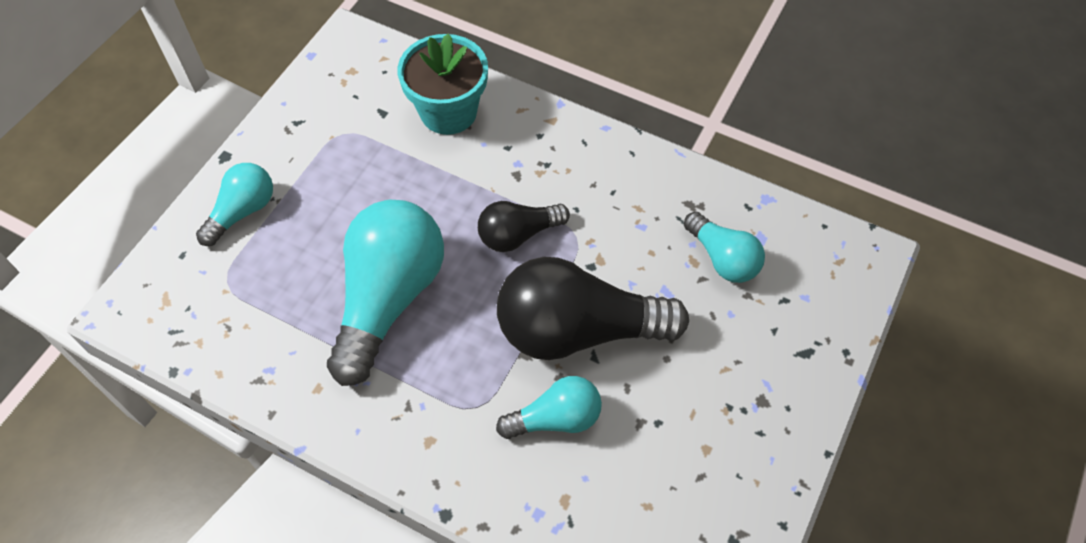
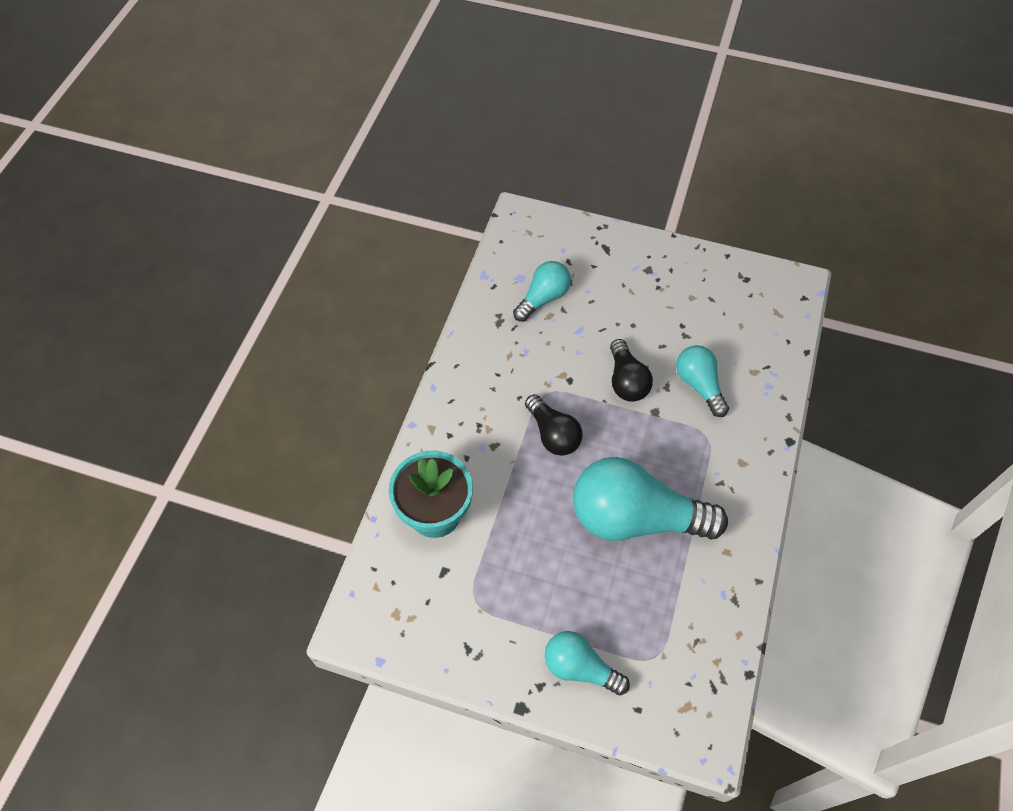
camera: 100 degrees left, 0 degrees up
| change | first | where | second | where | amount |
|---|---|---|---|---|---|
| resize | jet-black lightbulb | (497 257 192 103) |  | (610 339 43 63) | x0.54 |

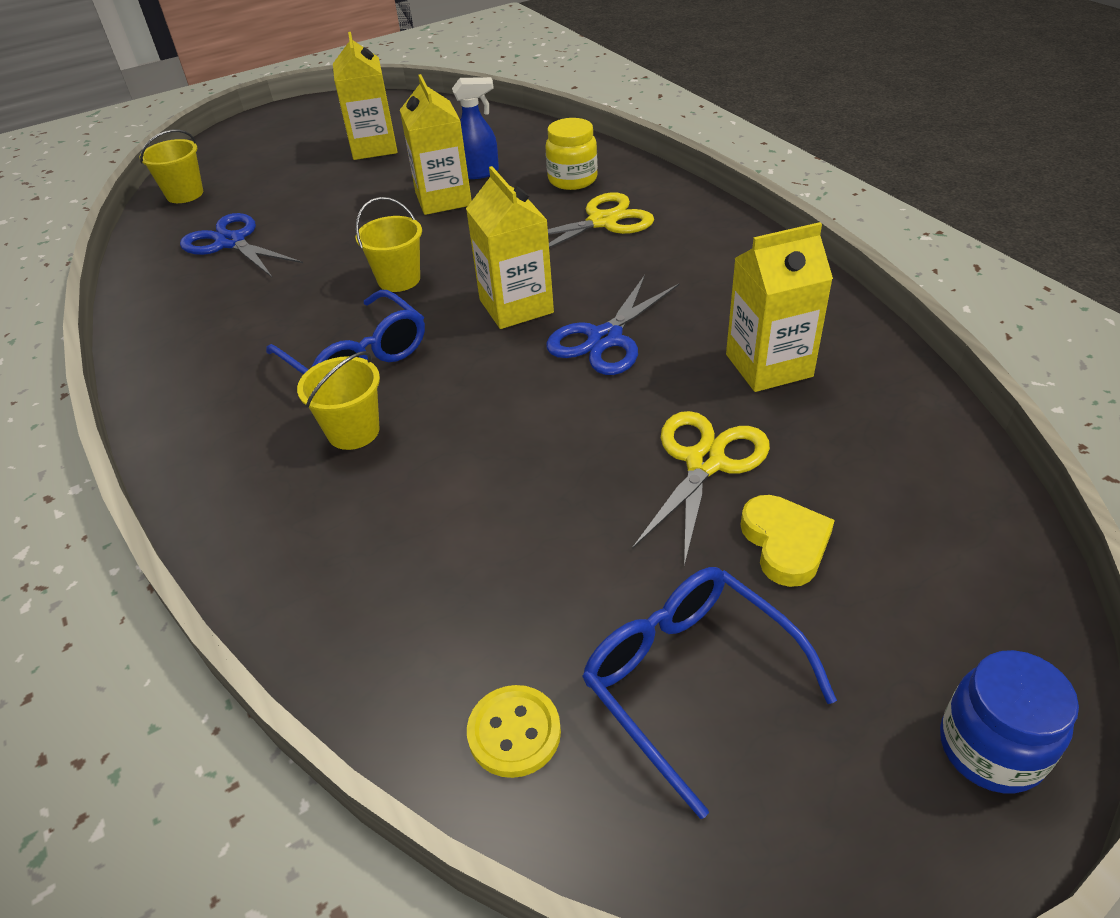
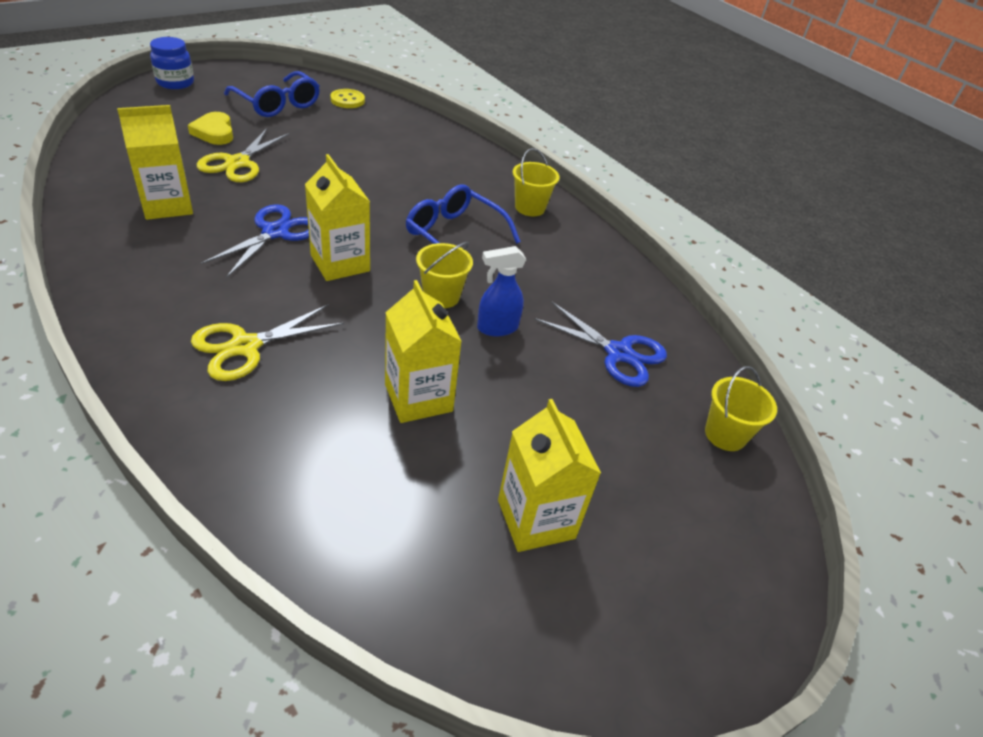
camera: 165 degrees right, 0 degrees up
| change | first | where | second | where | amount |
|---|---|---|---|---|---|
| move | cobalt sprayer | (452 77 47 102) |  | (477 246 49 90) |  |
| delete | golden jam jar | (546 118 52 72) |  |  |  |
| move | golden pail | (297 351 83 99) |  | (513 148 46 68) |  |

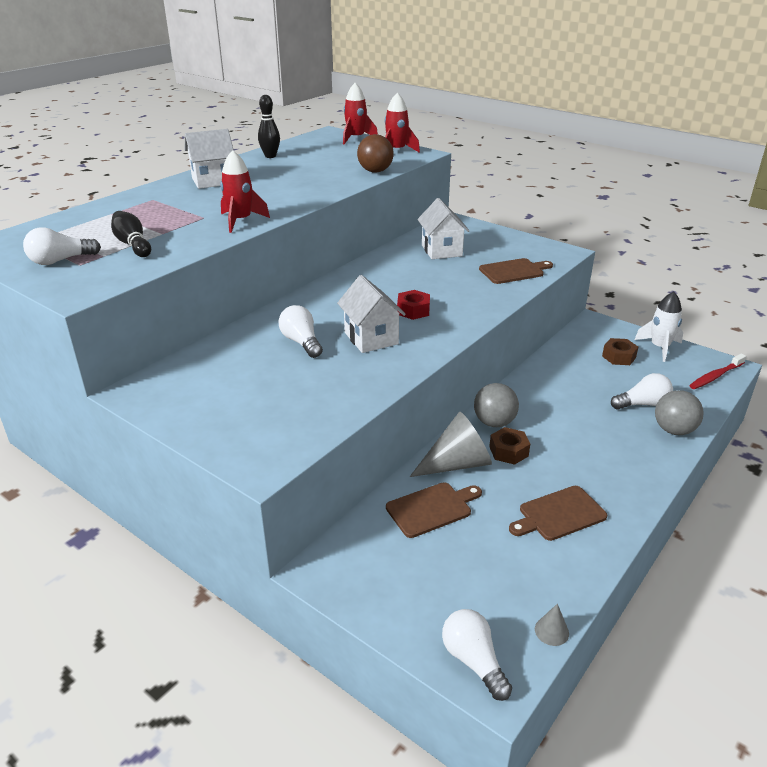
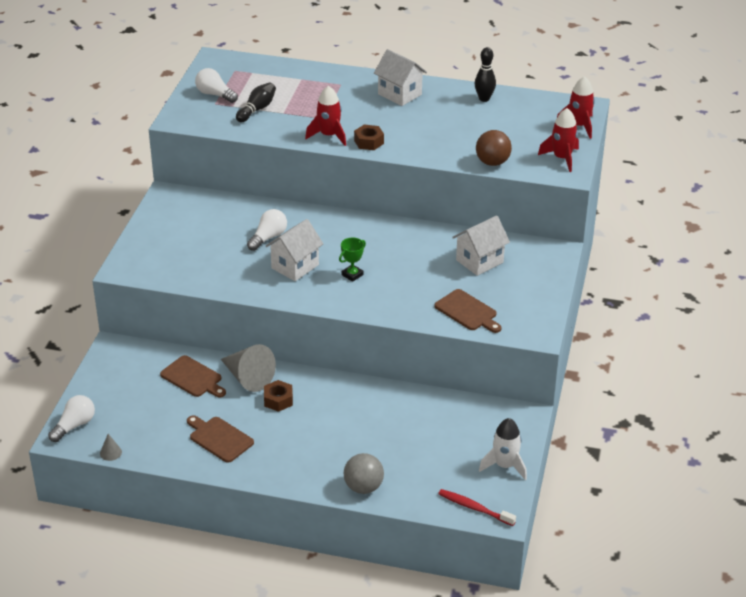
camera: 65 degrees right, 5 degrees up
| change | first | where | second | where | amount |
|---|---|---|---|---|---|
| replace | red nut | (397 290 33 30) | leaf-green prize cup | (339 238 27 44) |  |
| move | russet nut | (602 338 36 27) |  | (354 125 30 25) |  |
| delete | white lightbulb | (611 373 62 37) |  |  |  |
| delete | grey ball | (474 383 45 44) |  |  |  |

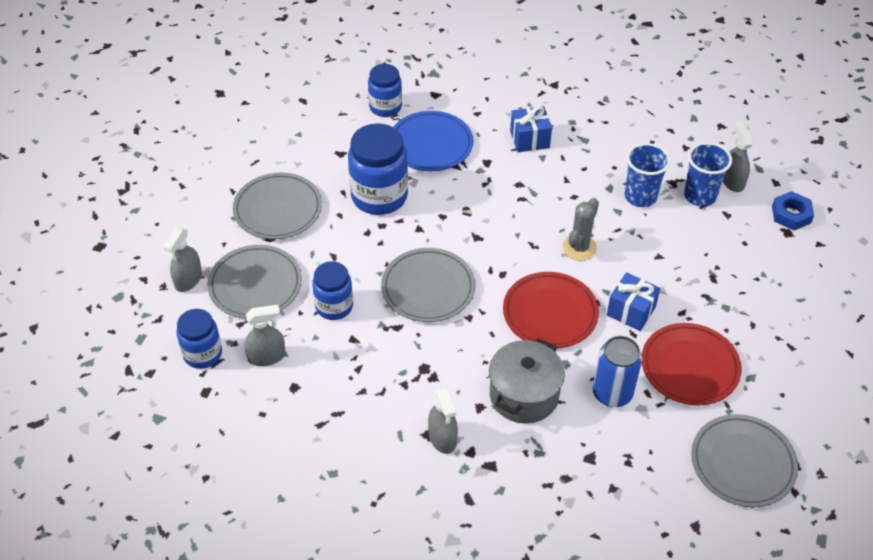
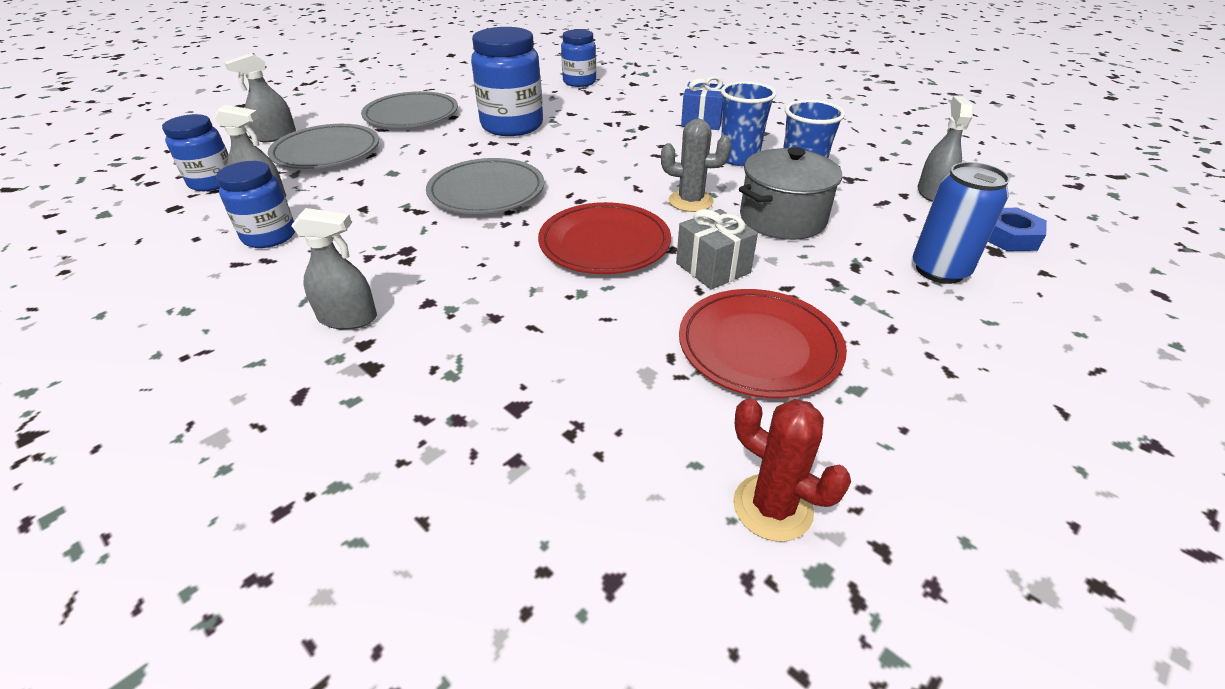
camera: 25 degrees right, 10 degrees down
| change | first | where | second | where | amount |
|---|---|---|---|---|---|
| delete | cobalt plate | (394 111 79 60) |  |  |  |
| move | cobalt tumbler | (684 142 48 65) |  | (721 81 55 85) |  |
| rotate | grey cactus | (563 198 36 63) |  | (661 119 71 93) | 45 degrees clockwise |
| move | cobalt jam jar | (312 261 41 59) |  | (216 161 79 87) |  |
| recolor | cobalt gift | (607 272 53 59) | grey gift | (676 209 82 81) |  |
| move | cobalt tin | (593 336 49 71) |  | (913 162 97 122) |  |
| move | grey stockpot | (489 338 76 86) |  | (739 147 103 93) |  |
| rotate | grey sprayer | (428 387 30 67) |  | (291 208 86 121) | 90 degrees counterclockwise |
| replace | grey plate | (691 414 107 93) | red cactus | (733 398 118 144) |  |

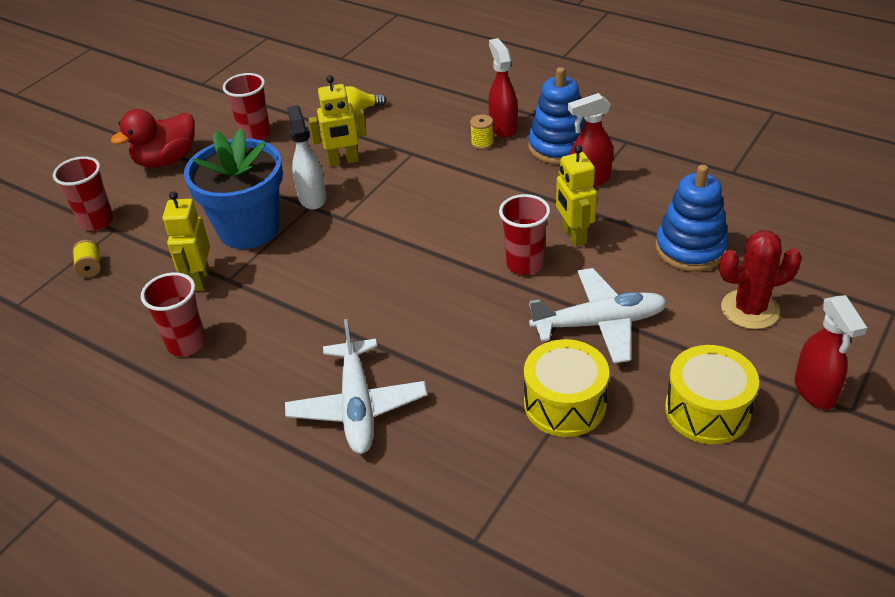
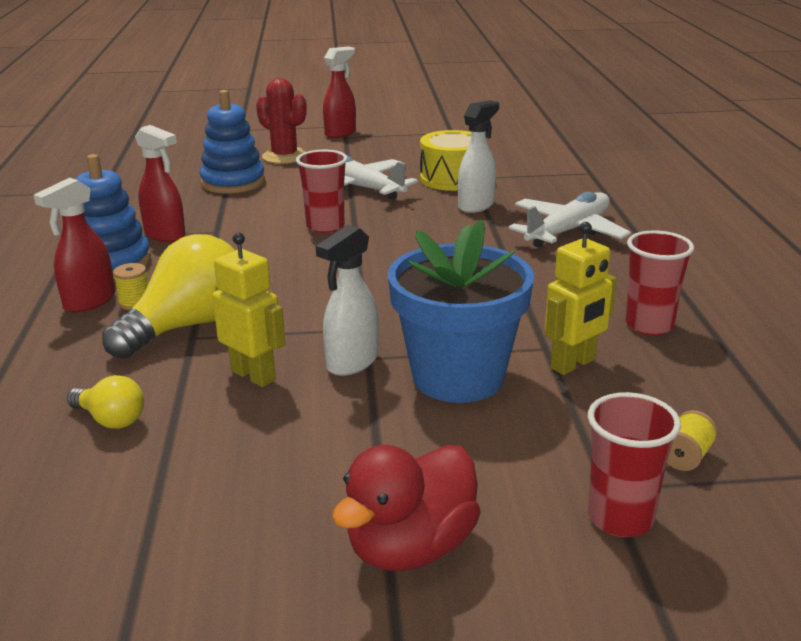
camera: 130 degrees left, 15 degrees down
| change | first | where | second | where | amount |
|---|---|---|---|---|---|
| delete | red tumbler | (223 73 48 67) |  |  |  |
| rotate | red duck | (111 109 84 59) |  | (332 445 149 126) | 120 degrees clockwise |
| delete | golden robot figure | (556 145 41 102) |  |  |  |
| delete | golden snare drum | (665 345 94 99) |  |  |  |
| insert |  |  | white sprayer | (458 100 41 113) |  |
| insert |  |  | golden lightbulb | (102 234 133 125) |  |

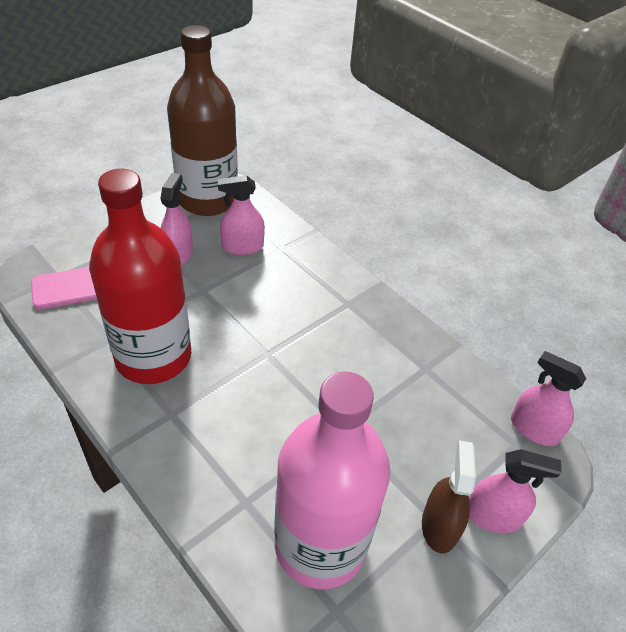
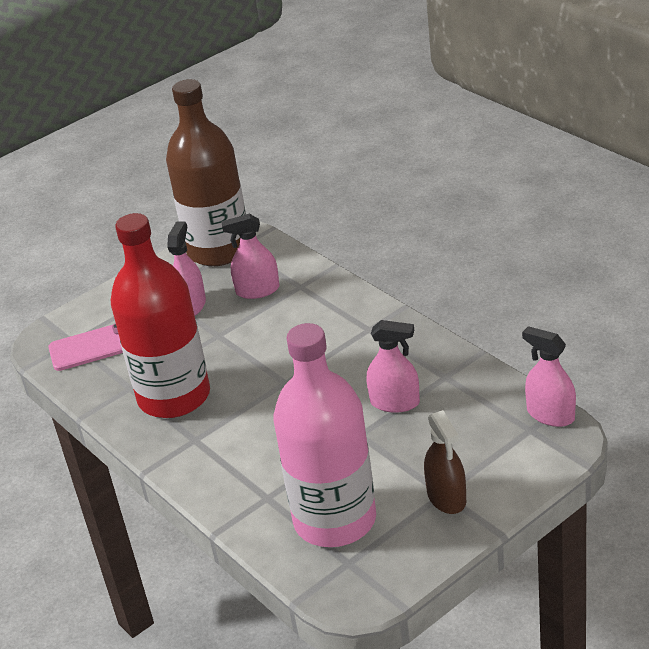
camera: 10 degrees right, 10 degrees down
| change | first | where | second | where | amount |
|---|---|---|---|---|---|
| rotate | russet sprayer | (422 440 54 113) |  | (424 410 42 104) | 150 degrees clockwise |
| move | pink sprayer | (469 449 93 84) |  | (367 320 53 93) |  |

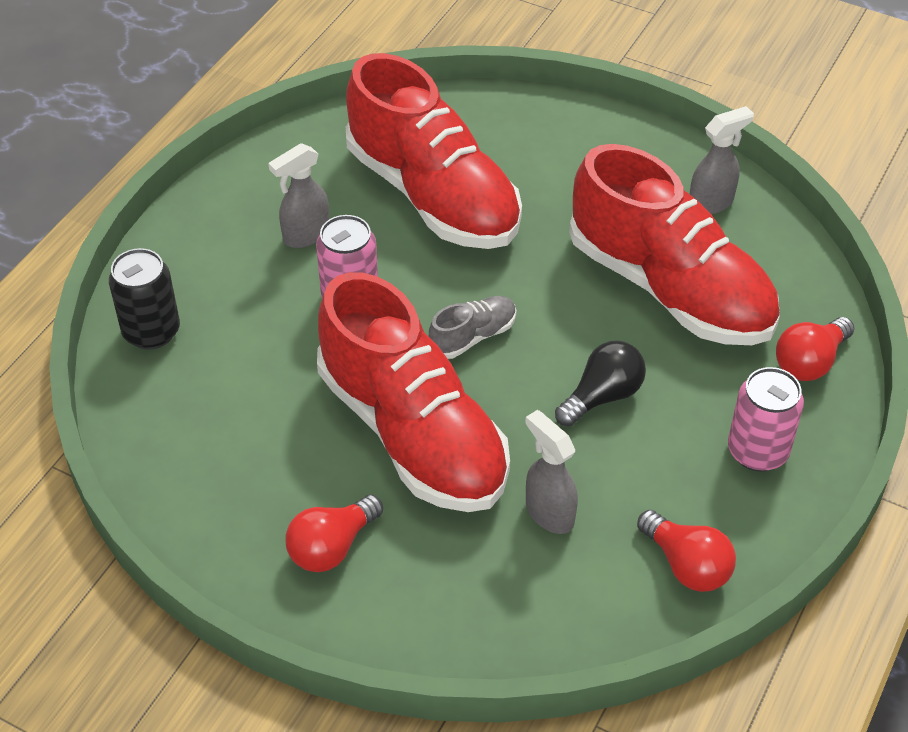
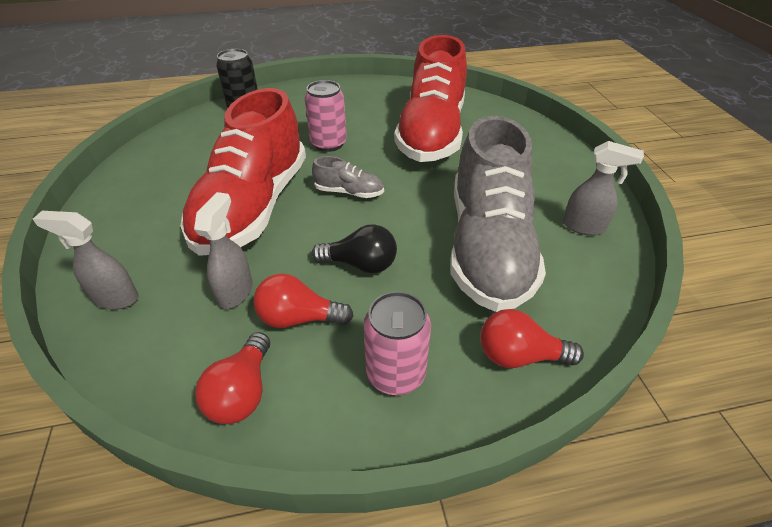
camera: 50 degrees right, 5 degrees down
| change | first | where | second | where | amount |
|---|---|---|---|---|---|
| move | grey sprayer | (268 143 61 105) |  | (33 211 106 98) |  |
| recolor | red lace-up shoe | (569 144 211 201) | grey lace-up shoe | (451 116 95 196) |  |
| move | red lightbulb | (285 495 98 77) |  | (253 274 101 54) |  |

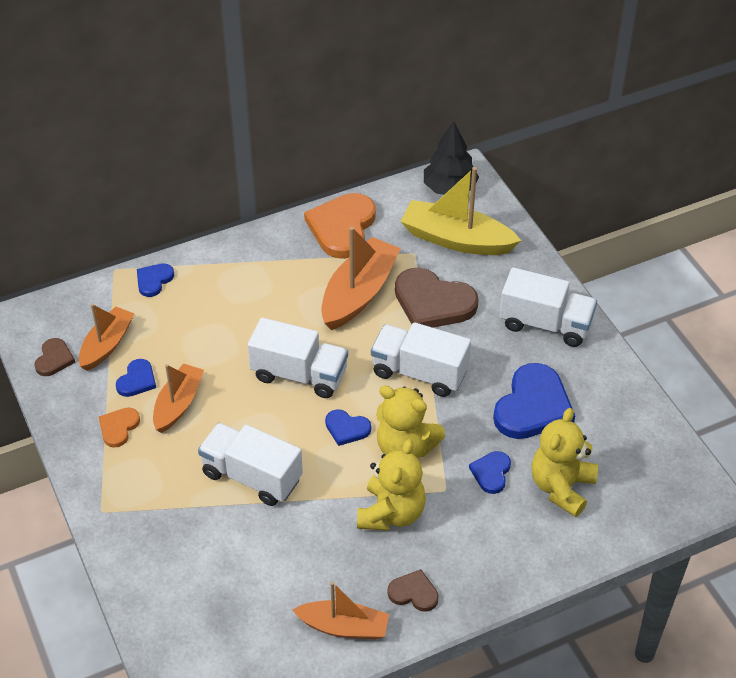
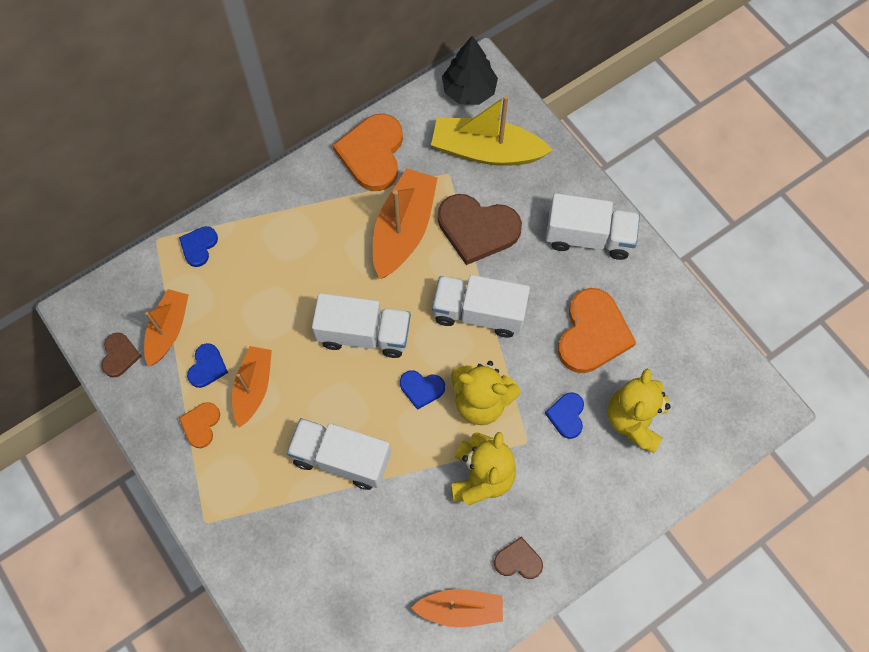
camera: 10 degrees left, 20 degrees up
| change | first | where | second | where | amount |
|---|---|---|---|---|---|
| recolor | cobalt heart shape | (493 363 82 76) | orange heart shape | (558 288 78 85) |  |

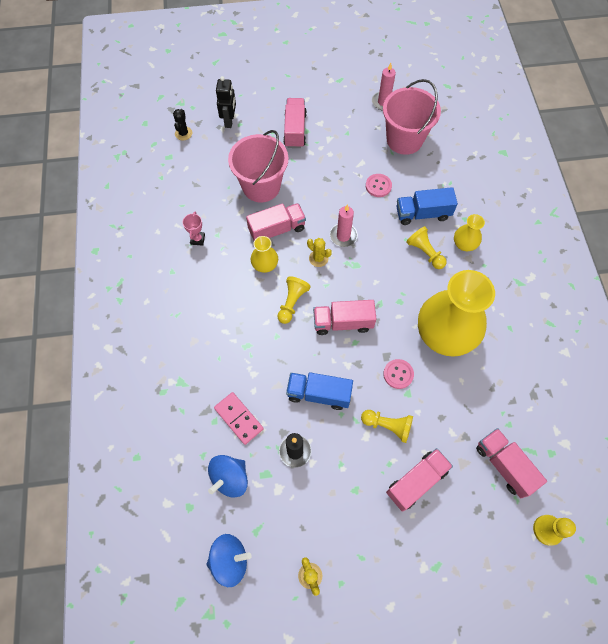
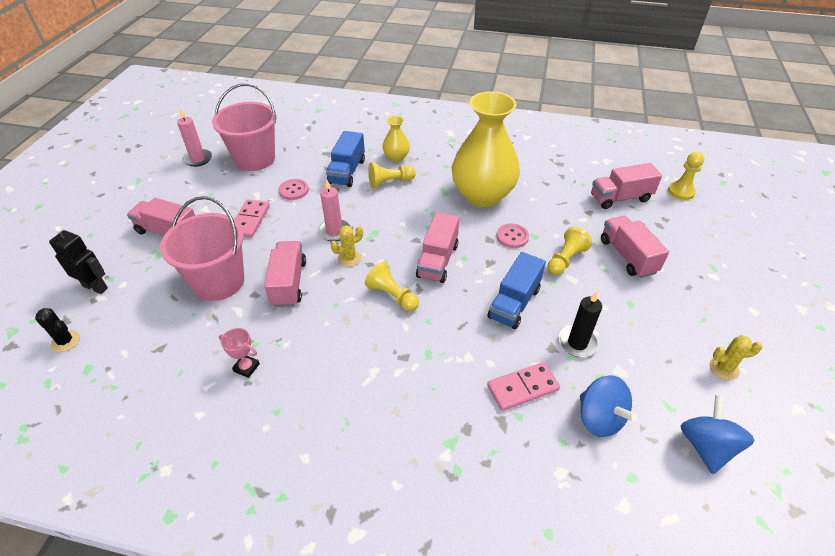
camera: 70 degrees left, 20 degrees down
| change | first | where | second | where | amount |
|---|---|---|---|---|---|
| delete | golden flower vase | (251 236 27 37) |  |  |  |
| insert |  |  | pink domino | (235 199 35 39) |  |

